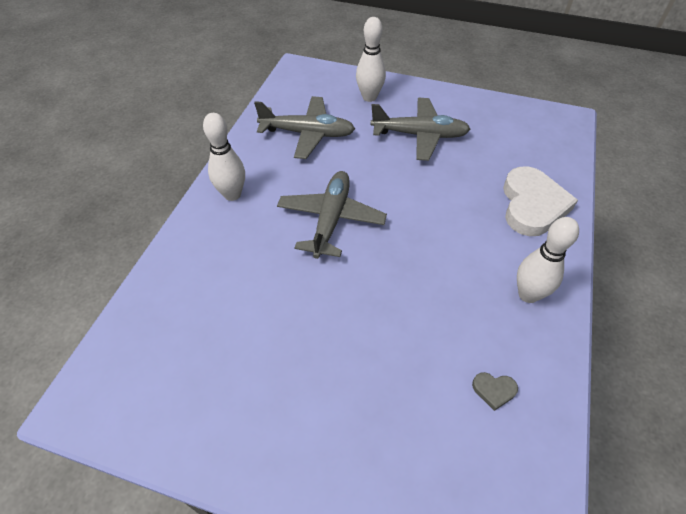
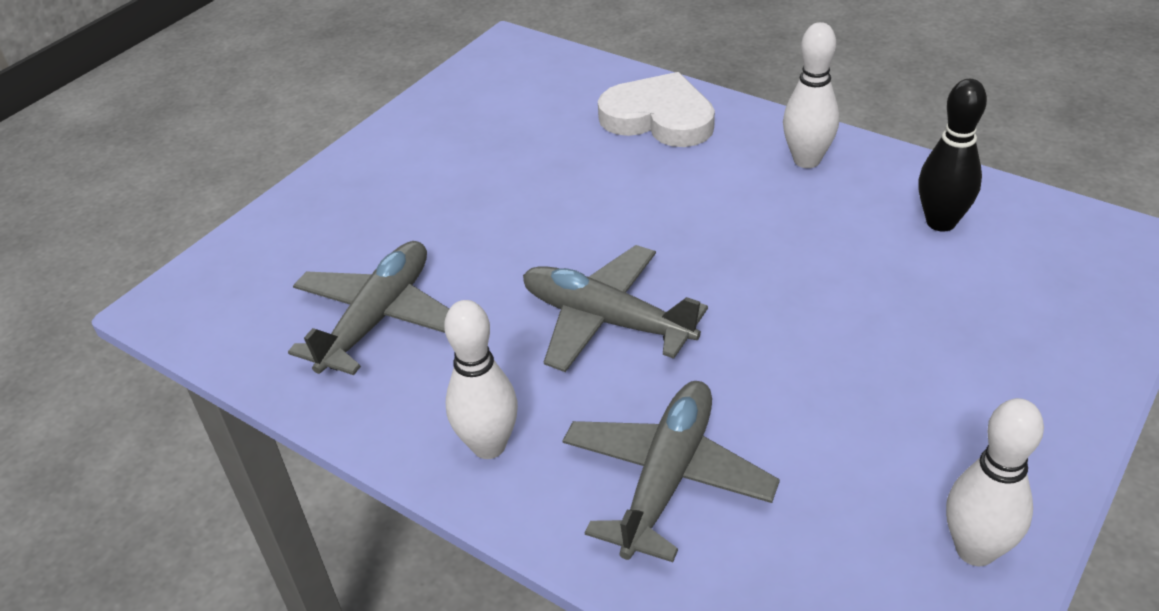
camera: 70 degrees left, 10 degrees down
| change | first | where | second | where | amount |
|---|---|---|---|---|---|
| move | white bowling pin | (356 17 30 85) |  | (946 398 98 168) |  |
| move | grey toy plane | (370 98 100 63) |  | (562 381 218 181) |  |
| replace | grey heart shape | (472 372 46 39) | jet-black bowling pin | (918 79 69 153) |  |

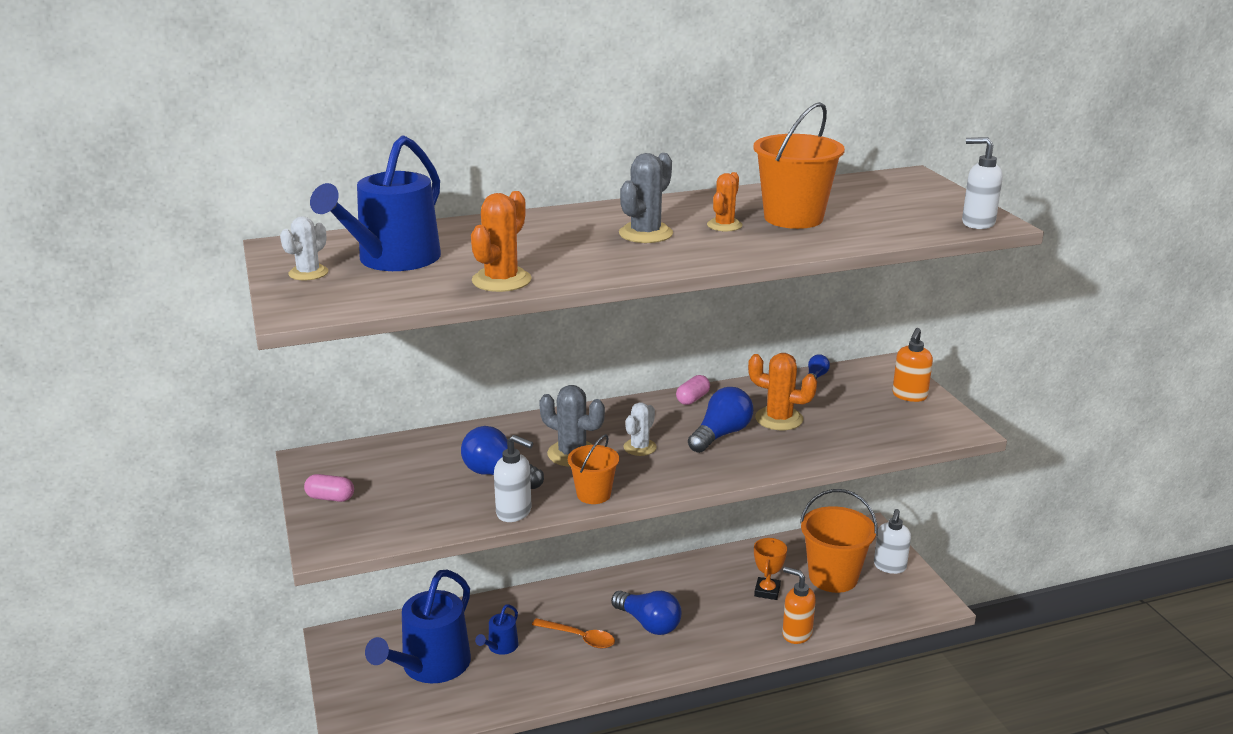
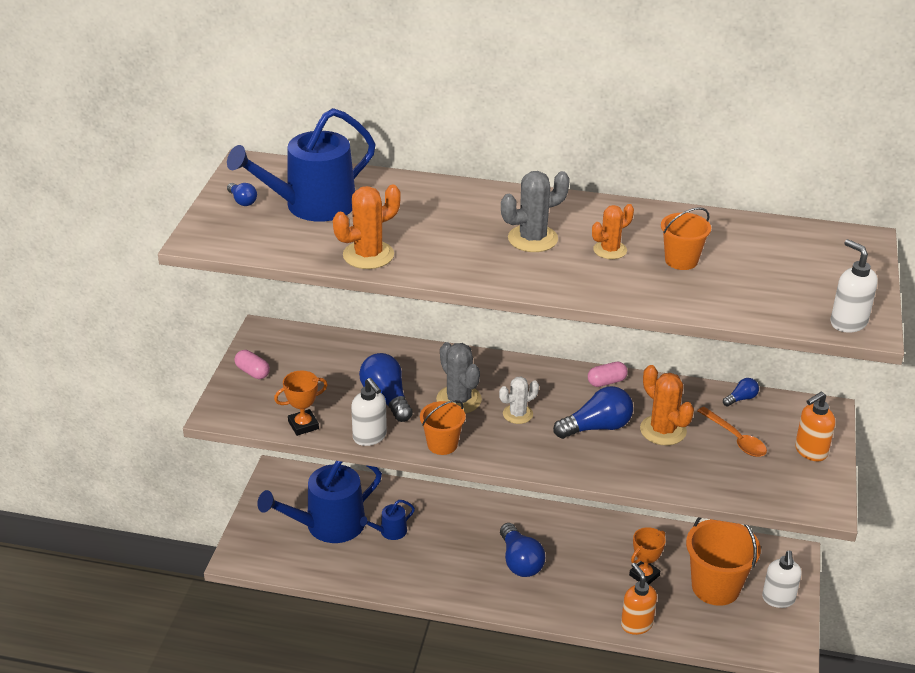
camera: 30 degrees right, 10 degrees up
| change | first | where | second | where | amount |
|---|---|---|---|---|---|
| resize | orange pail | (753 102 92 127) |  | (661 207 50 63) | x0.57 |
| replace | white cactus | (280 216 48 65) | cobalt lightbulb | (227 183 30 23) |  |
| rotate | white pump bottle | (874 509 37 65) |  | (762 551 39 57) | 45 degrees counterclockwise |
| move | orange tablespoon | (532 618 83 30) |  | (697 407 70 50) |  |
| insert |  |  | orange prize cup | (274 371 54 65) |  |

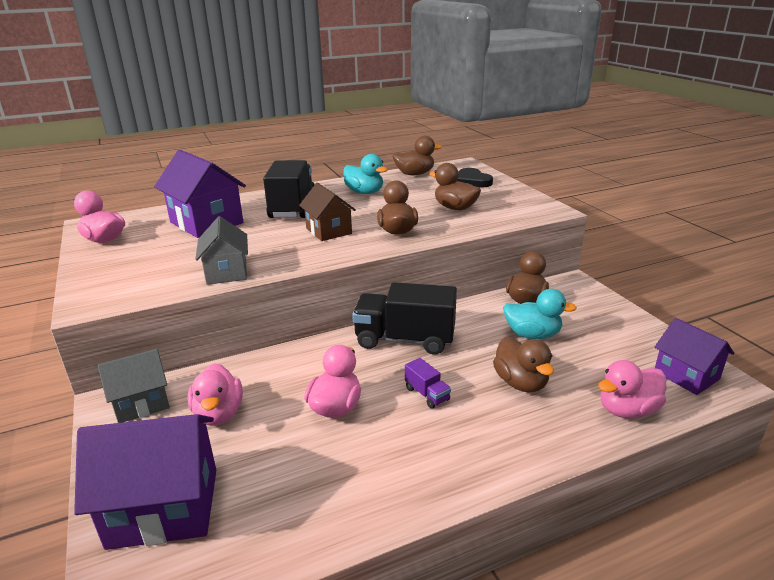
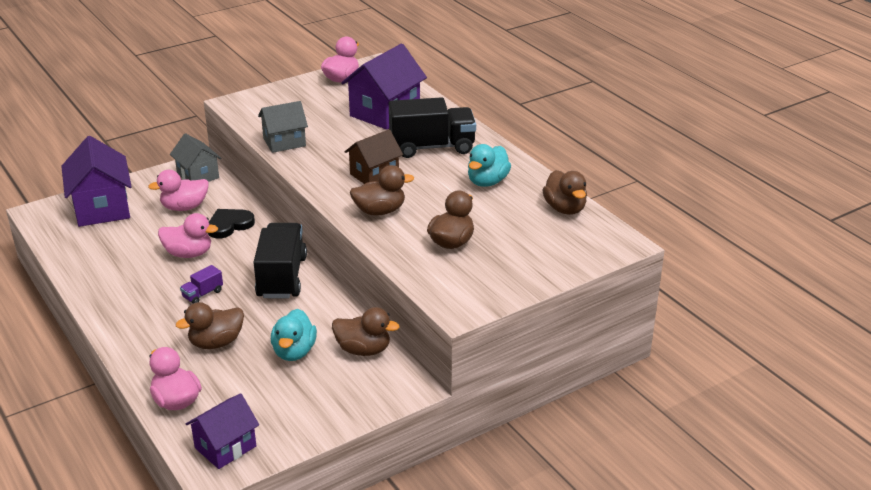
camera: 80 degrees right, 5 degrees up
| change | first | where | second | where | amount |
|---|---|---|---|---|---|
| move | jet-black heart shape | (457 168 36 19) |  | (208 209 47 30) |  |

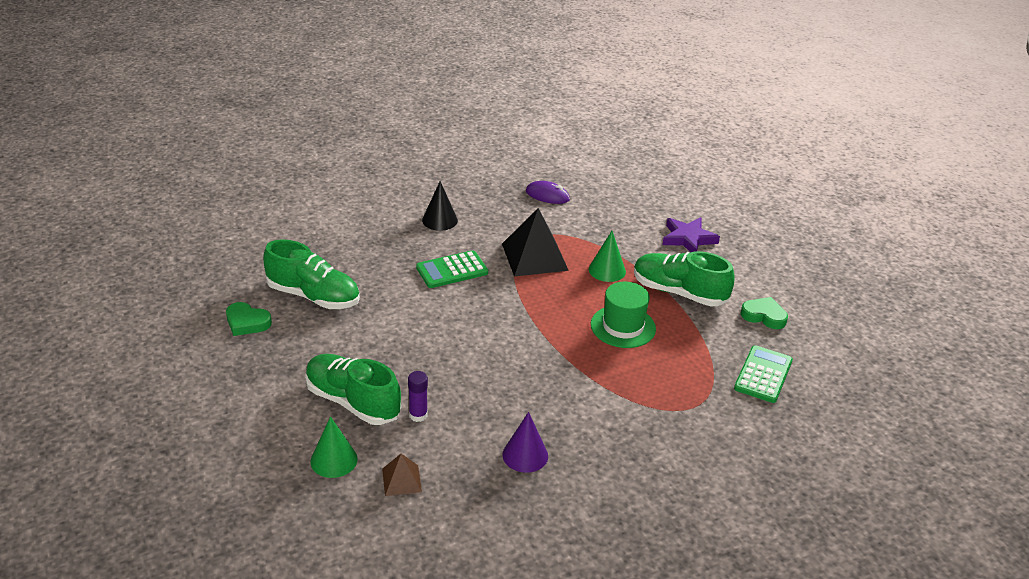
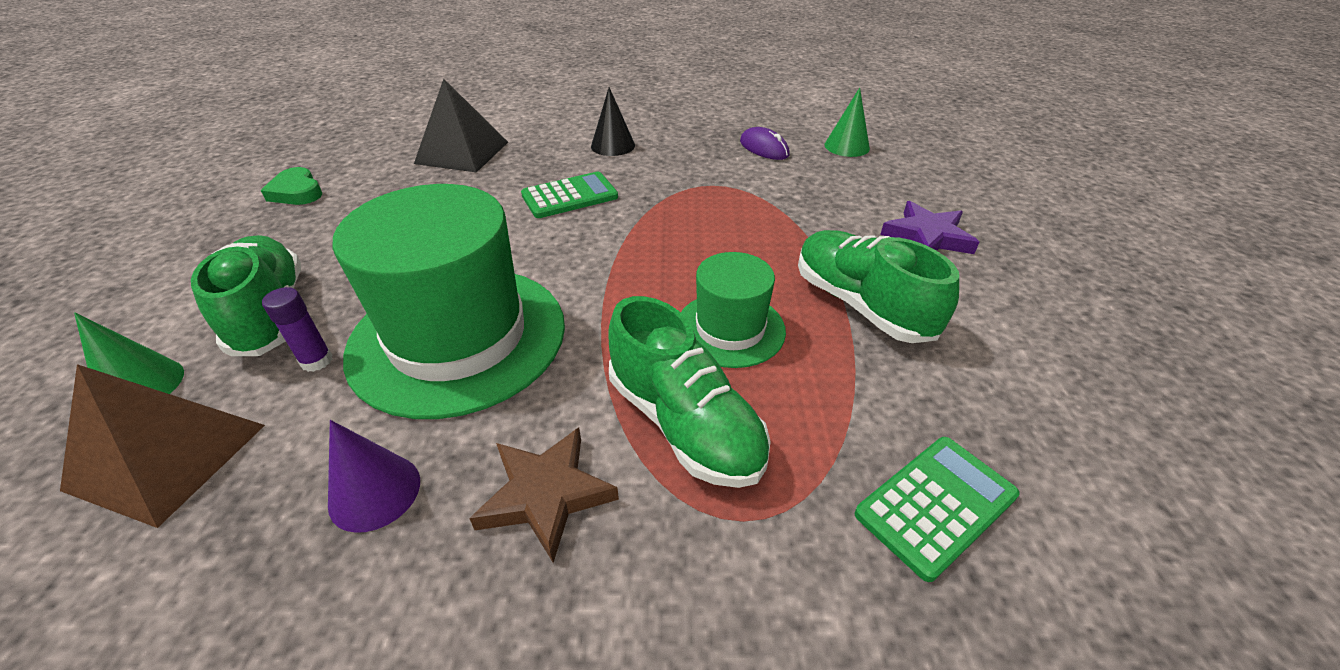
camera: 30 degrees right, 5 degrees up
| change | first | where | second | where | amount |
|---|---|---|---|---|---|
| move | jet-black solid pyramid | (502 208 67 68) |  | (414 79 94 94) |  |
| move | leaf-green cone | (589 231 37 51) |  | (825 88 45 69) |  |
| move | leaf-green lace-up shoe | (263 239 97 70) |  | (608 296 163 192) |  |
| rotate | leaf-green pocket calculator | (416 250 72 38) |  | (521 172 97 46) | 150 degrees clockwise |
| delete | leaf-green heart shape | (741 297 47 32) |  |  |  |
| resize | russet solid pyramid | (382 454 40 42) |  | (60 364 205 164) | x1.95 |
| insert |  |  | leaf-green top hat | (332 184 233 235) |  |
| insert |  |  | russet star | (469 427 150 136) |  |

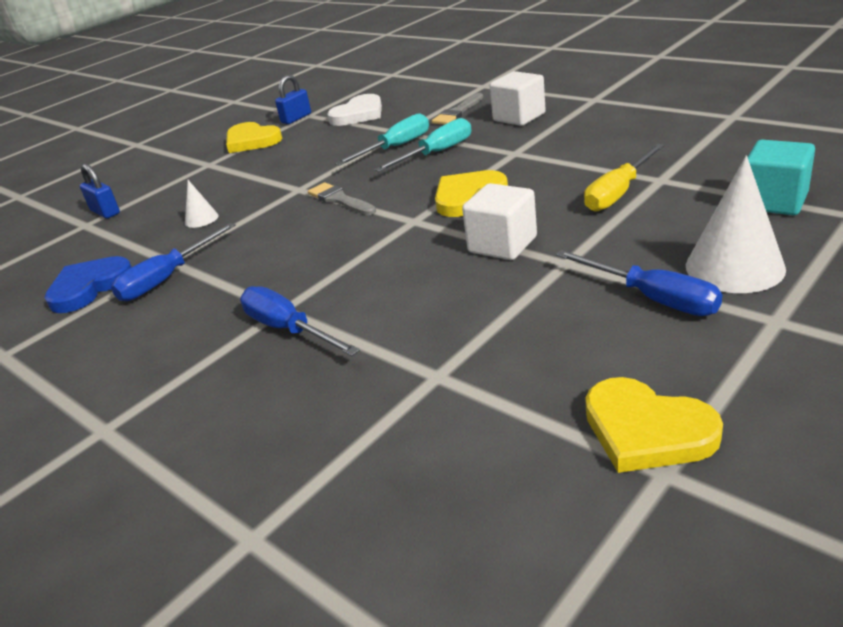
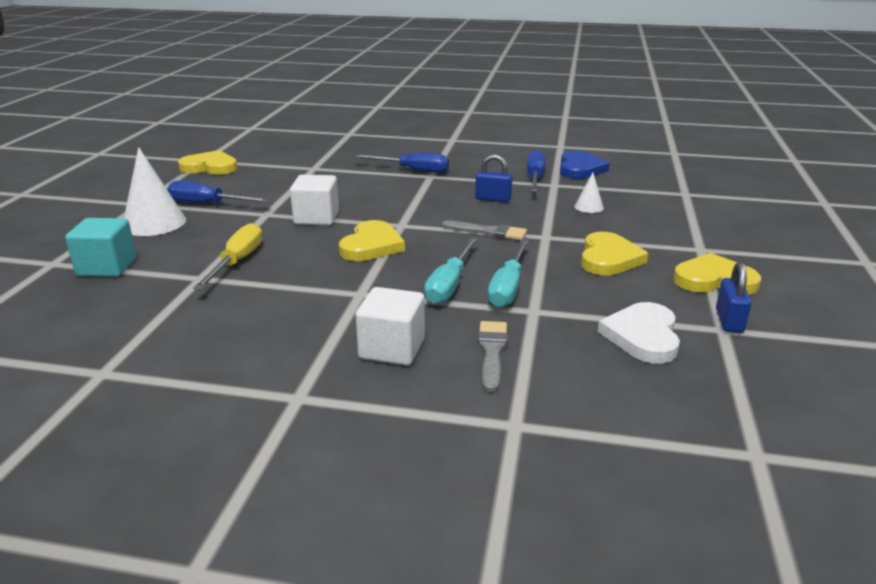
camera: 145 degrees right, 5 degrees down
| change | first | where | second | where | amount |
|---|---|---|---|---|---|
| move | cobalt small lock | (80 164 40 55) |  | (475 154 38 48) |  |
| insert |  |  | golden heart shape | (581 232 67 44) |  |

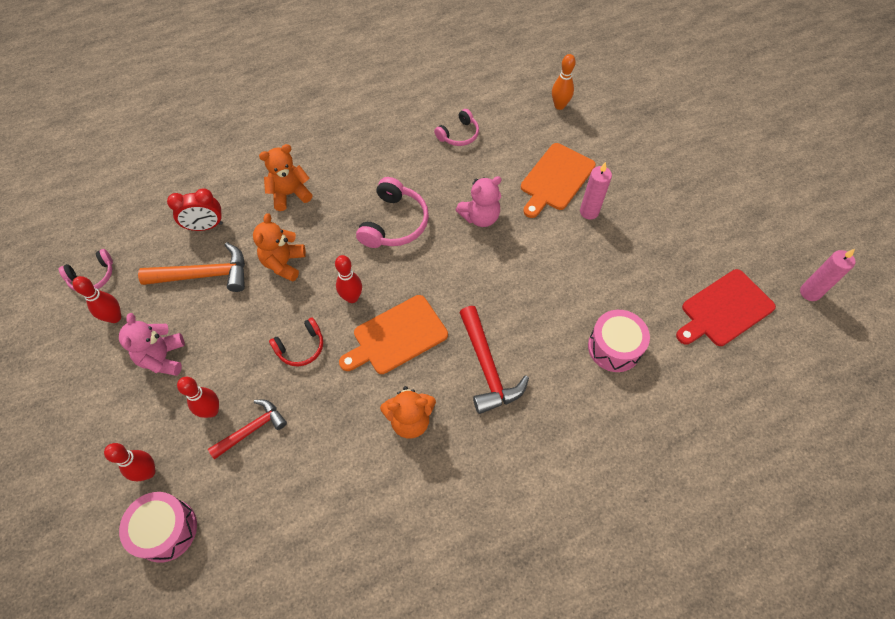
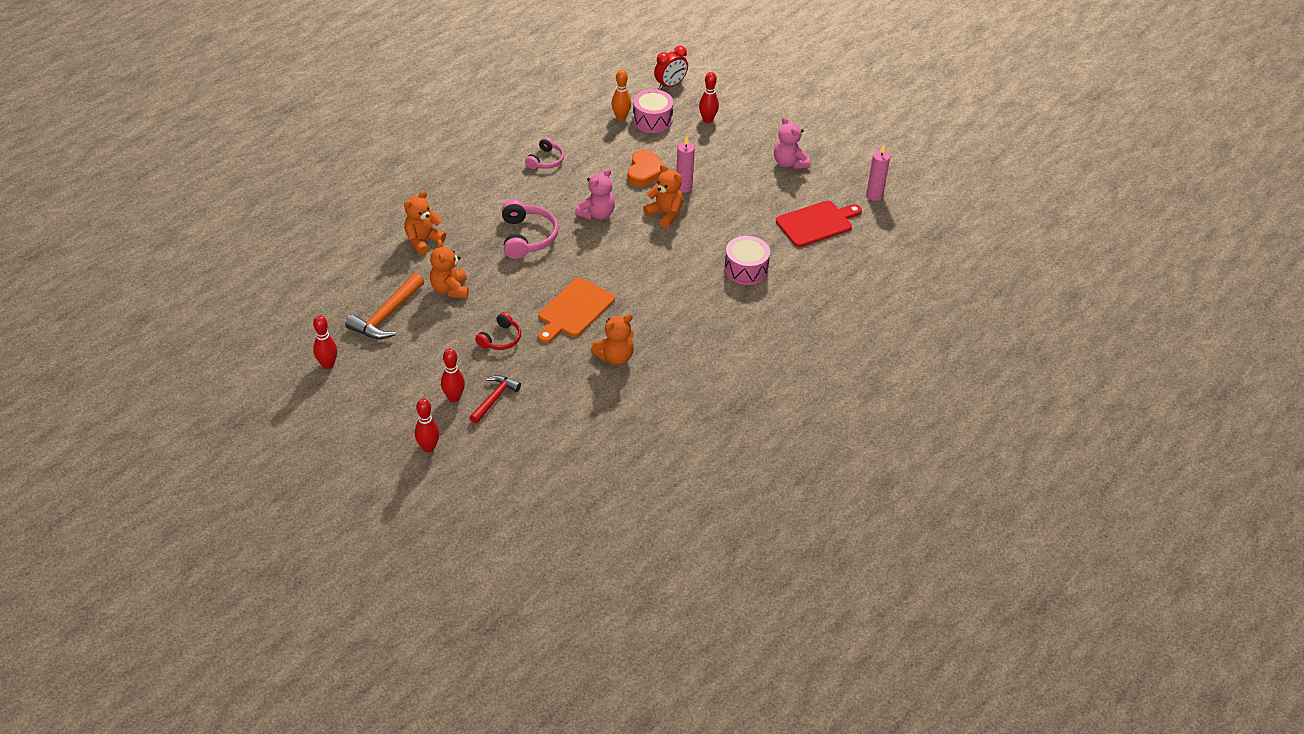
camera: 25 degrees left, 15 degrees down
| change | first | where | second | where | amount |
|---|---|---|---|---|---|
| replace | orange bread board | (521 143 75 75) | orange heart shape | (628 149 40 38) |  |
| move | red alarm clock | (167 188 56 43) |  | (654 46 34 44) |  |
| rotate | orange hammer | (138 242 107 50) |  | (345 273 79 66) | 150 degrees clockwise |
| delete | pink headset | (59 249 54 42) |  |  |  |
| move | red bowling pin | (335 255 27 48) |  | (699 72 20 51) |  |
| rotate | red bread board | (676 269 100 77) |  | (776 201 86 46) | 150 degrees counterclockwise |
| delete | red hammer | (460 306 69 108) |  |  |  |
| move | pink teddy bear | (119 313 66 63) |  | (774 116 36 53) |  |
| move | pink snare drum | (119 492 78 71) |  | (633 89 40 44) |  |
| insert |  |  | orange teddy bear | (643 164 40 64) |  |

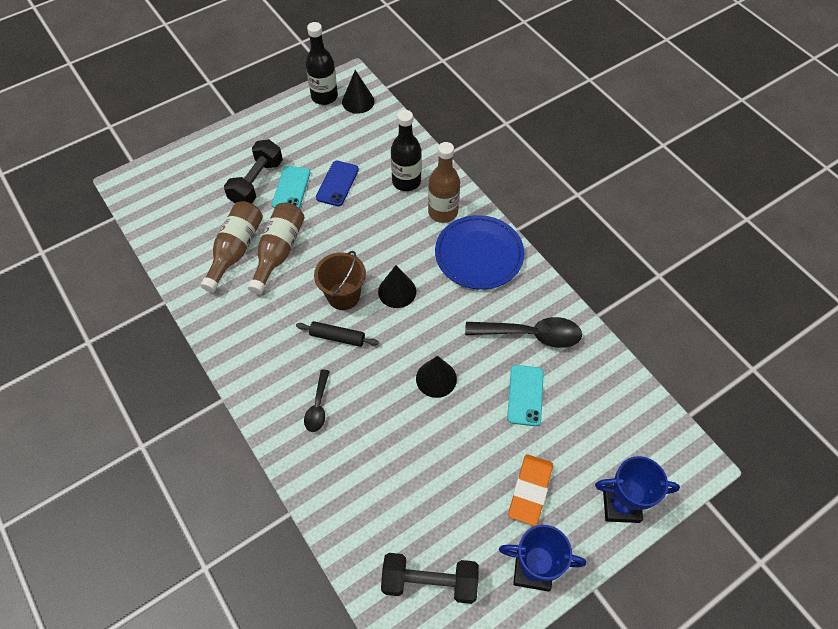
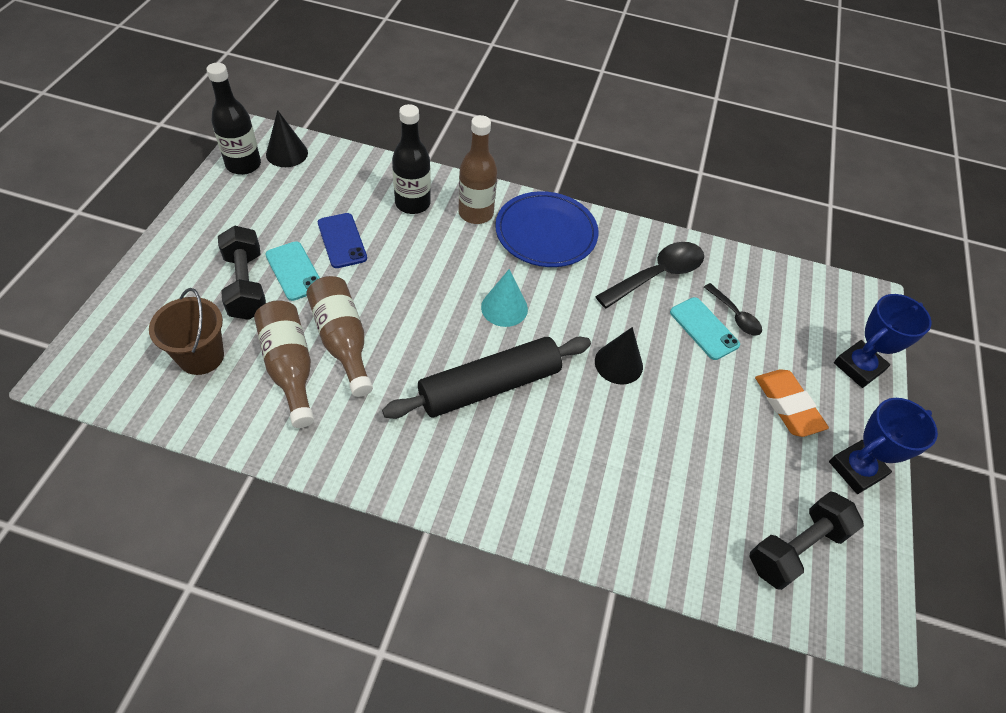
camera: 45 degrees left, 5 degrees down
| change | first | where | second | where | amount |
|---|---|---|---|---|---|
| move | russet pail | (314 251 52 59) |  | (149 288 75 87) |  |
| recolor | jet-black cone | (378 265 38 43) | turquoise cone | (481 269 47 58) |  |
| resize | jet-black dough roller | (296 321 83 26) |  | (382 337 209 82) | x2.04 |
| move | jet-black tablespoon | (304 369 26 63) |  | (704 283 58 53) |  |

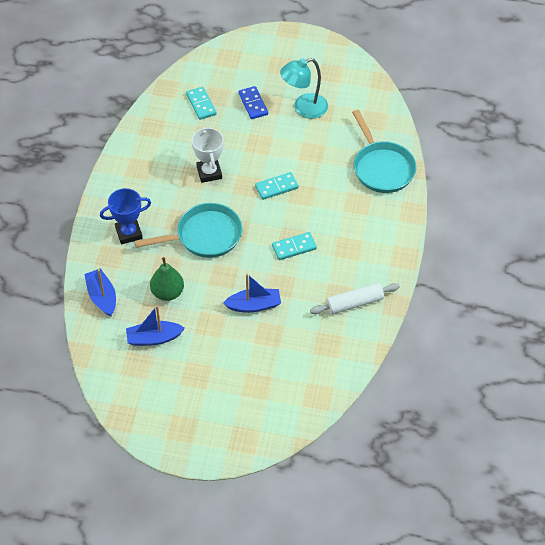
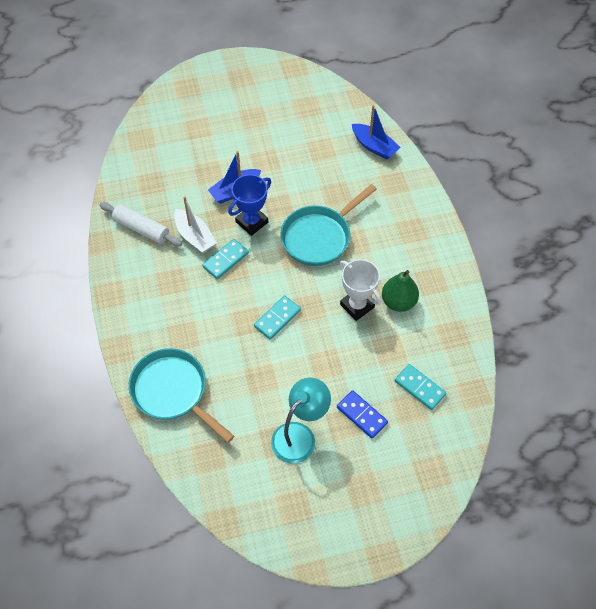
camera: 155 degrees right, 5 degrees up
| change | first | where | second | where | amount |
|---|---|---|---|---|---|
| move | cobalt prize cup | (100 188 51 56) |  | (228 174 43 62) |  |
| move | leaf-green toy pear | (150 257 34 44) |  | (382 270 37 42) |  |
| rotate | white dough roller | (310 283 90 31) |  | (100 202 82 44) | 75 degrees clockwise |
| delete | cobalt boat | (126 305 59 41) |  |  |  |
| insert |  |  | white boat | (174 197 43 56) |  |

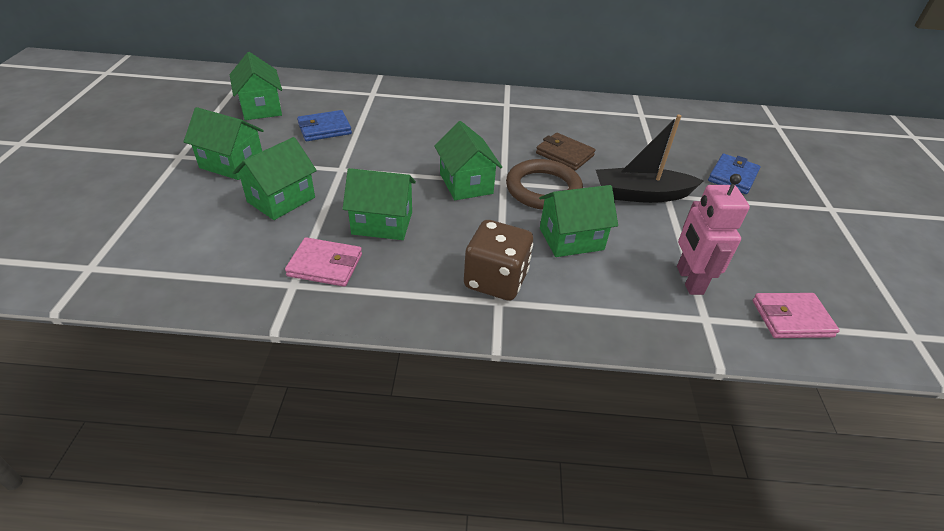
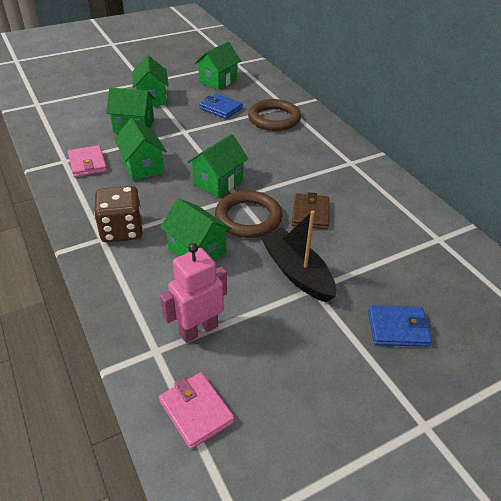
camera: 60 degrees right, 0 degrees up
| change | first | where | second | where | amount |
|---|---|---|---|---|---|
| insert |  |  | russet hoop | (248 99 53 32) |  |

